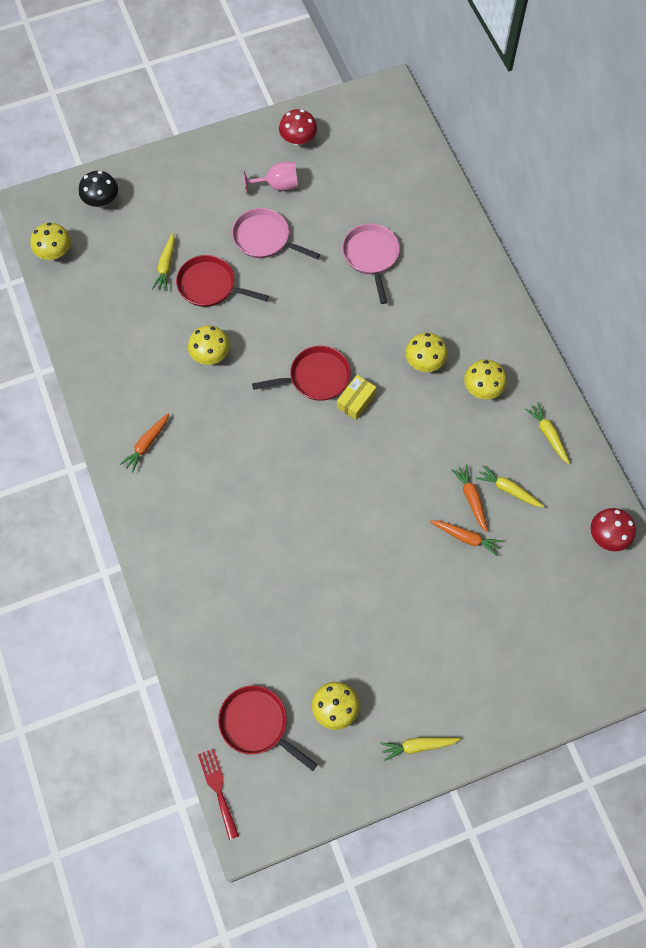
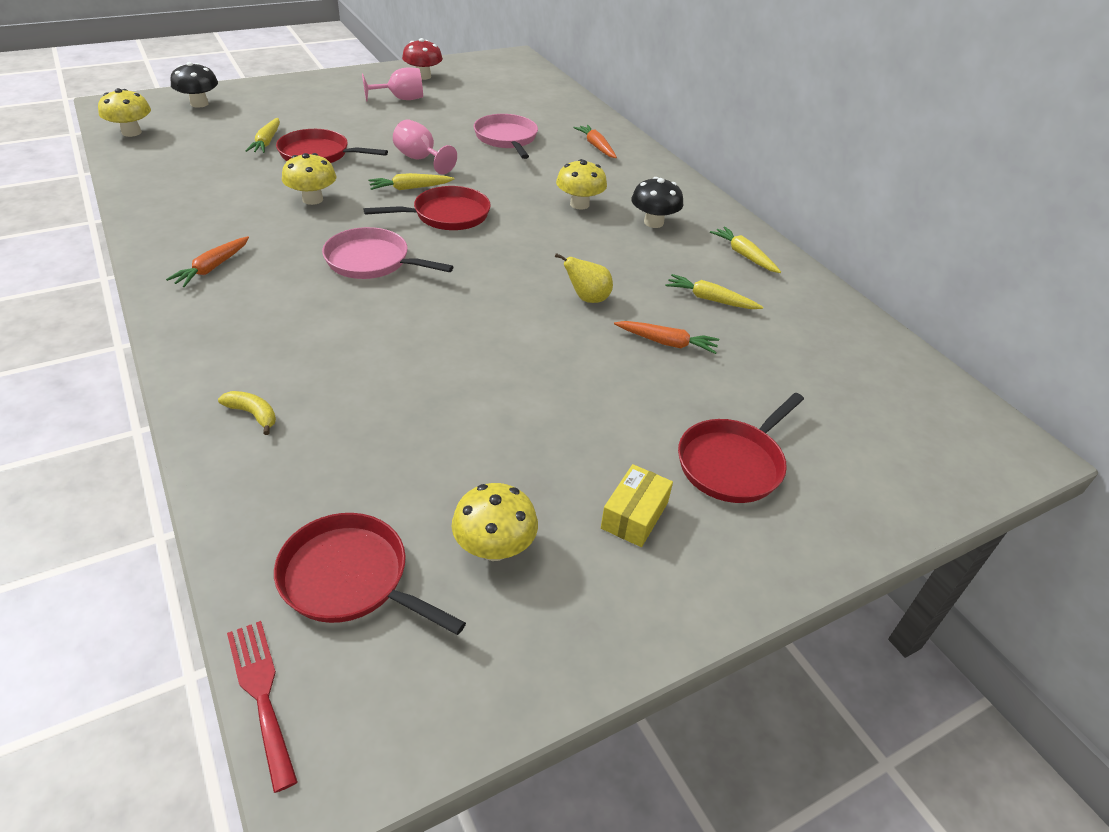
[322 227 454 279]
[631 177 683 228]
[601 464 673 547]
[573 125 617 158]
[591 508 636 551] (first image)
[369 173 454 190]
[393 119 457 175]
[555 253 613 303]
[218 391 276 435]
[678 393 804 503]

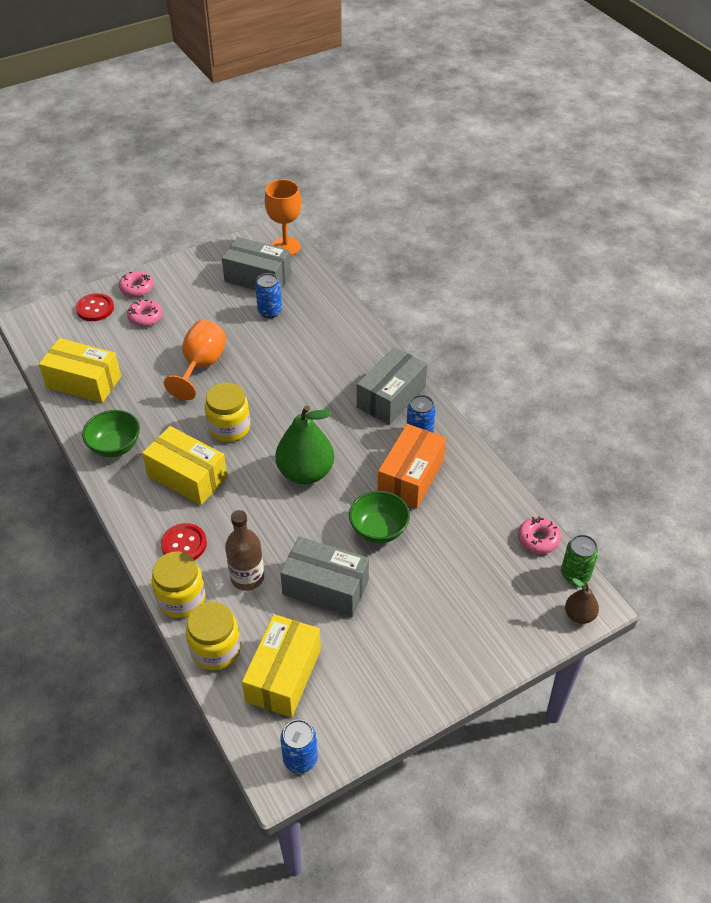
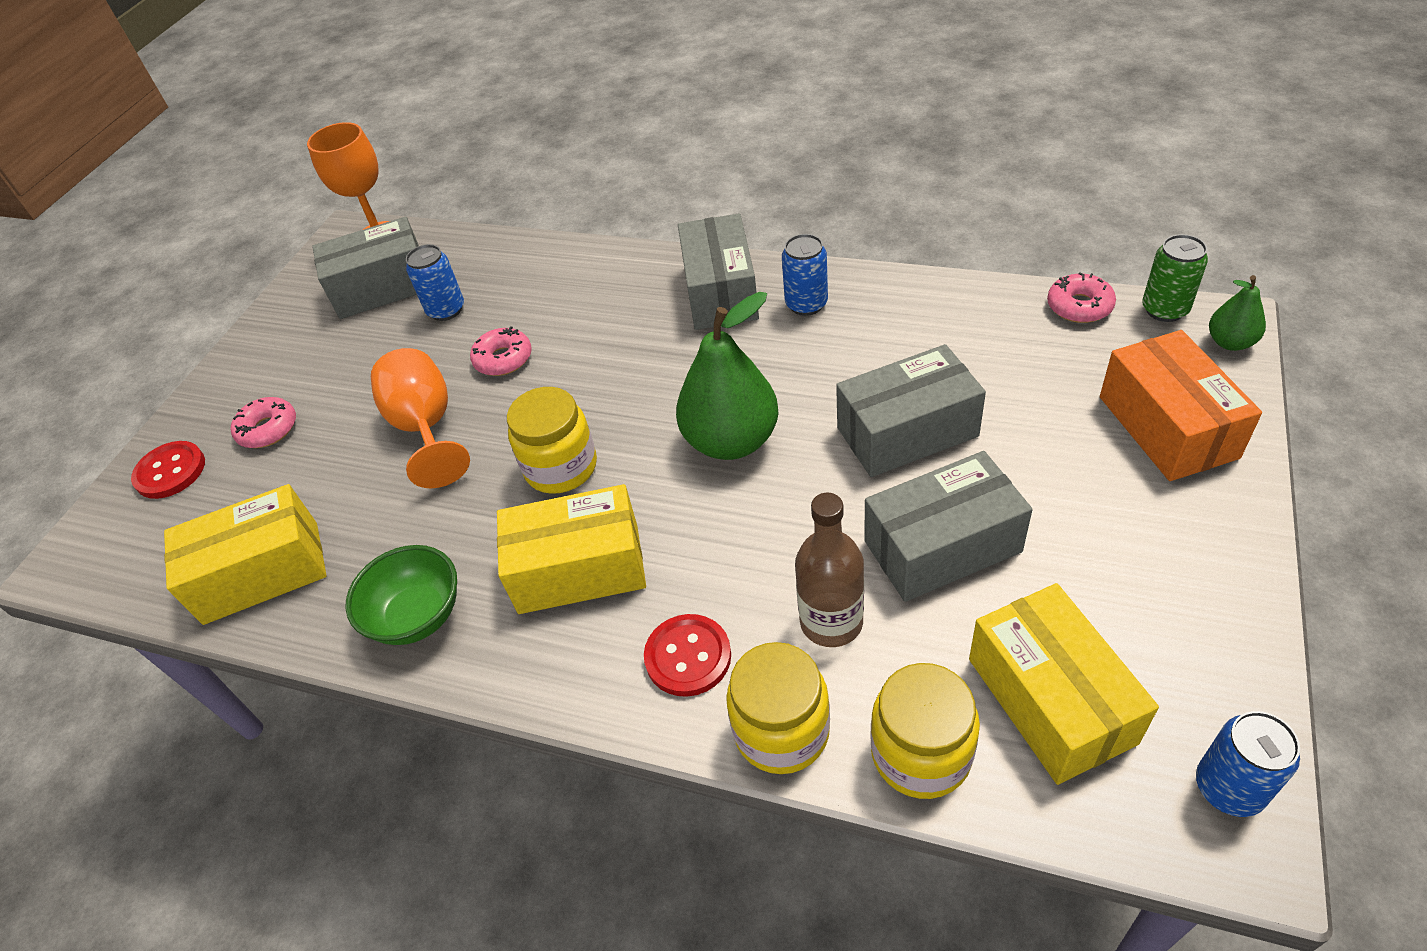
[470 326 532 376]
[1100 330 1262 481]
[836 344 986 477]
[1209 275 1266 351]

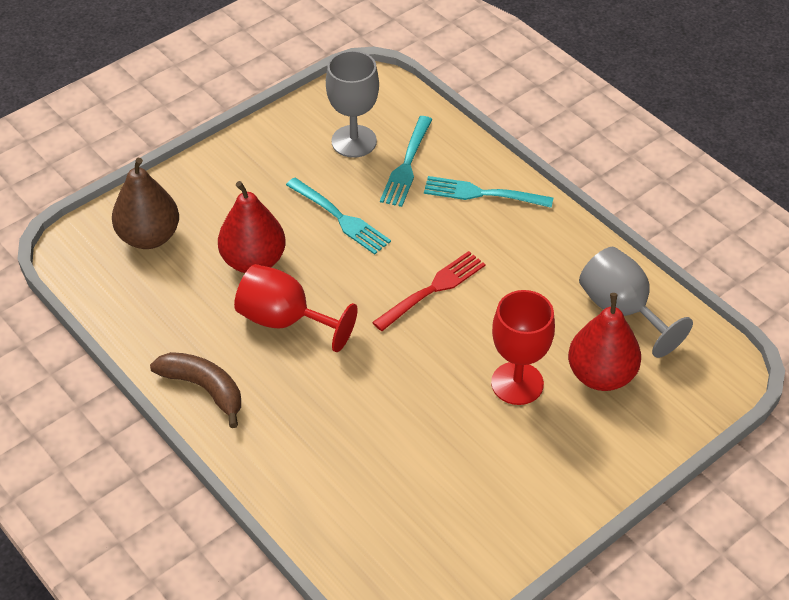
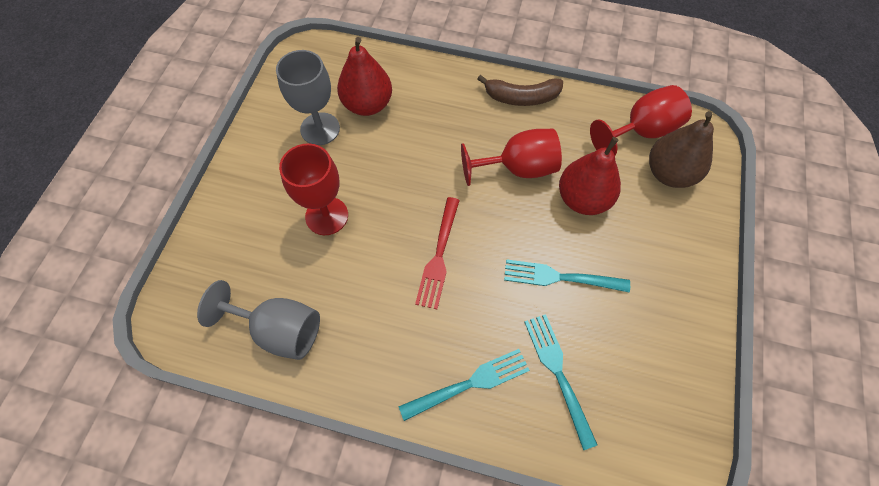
[276 50 340 145]
[337 37 392 116]
[590 85 692 156]

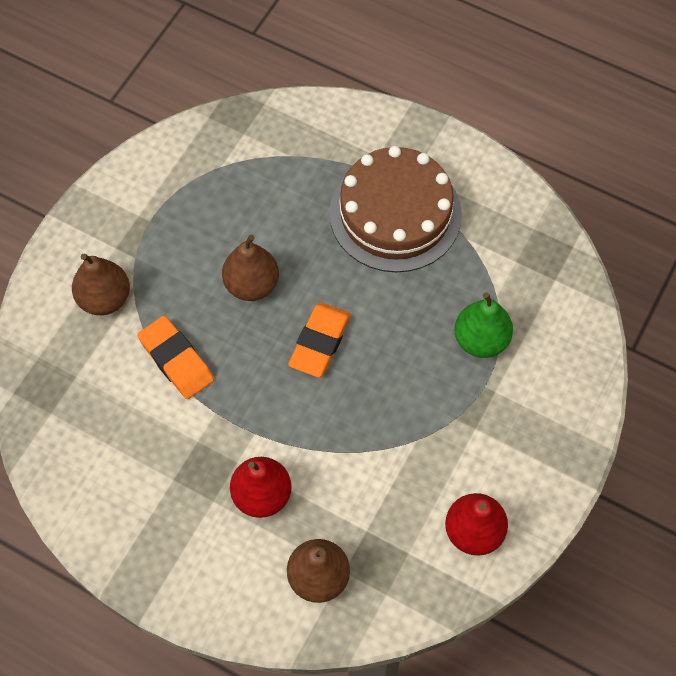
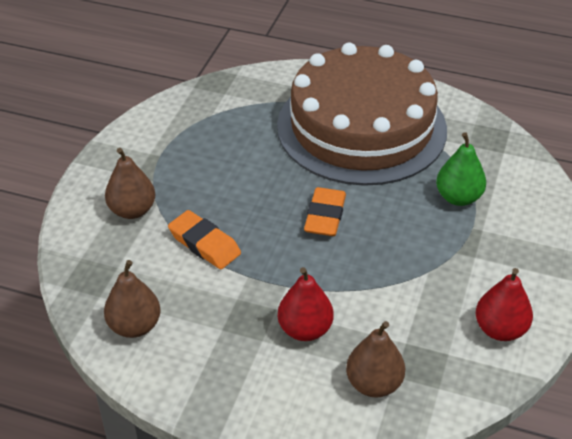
[277 42 447 186]
[104 260 161 338]

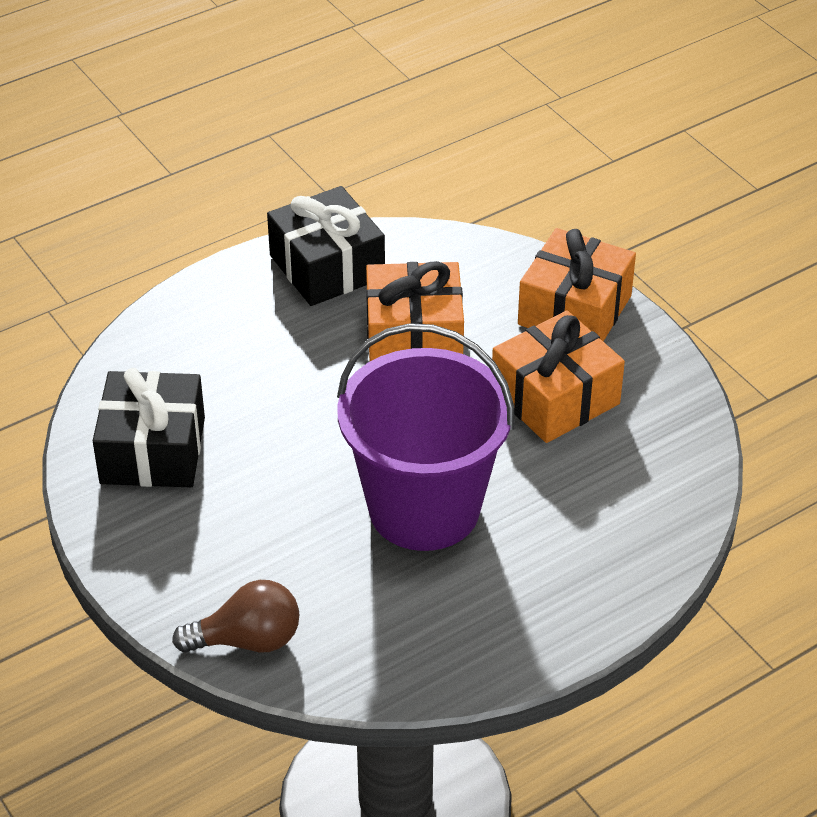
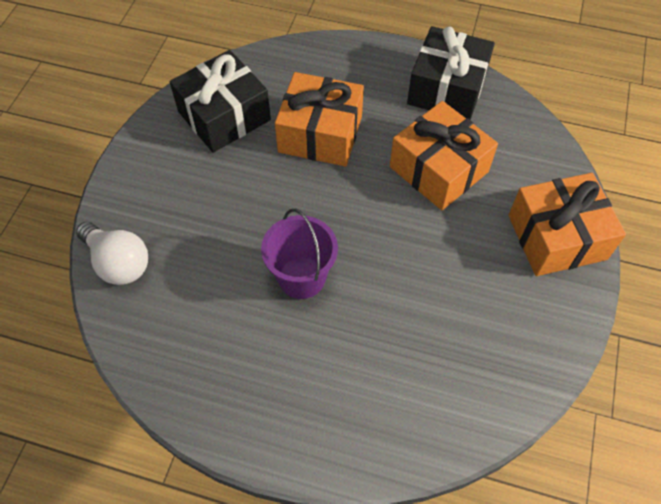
[275 72 364 166]
[261 208 338 299]
[76 222 148 285]

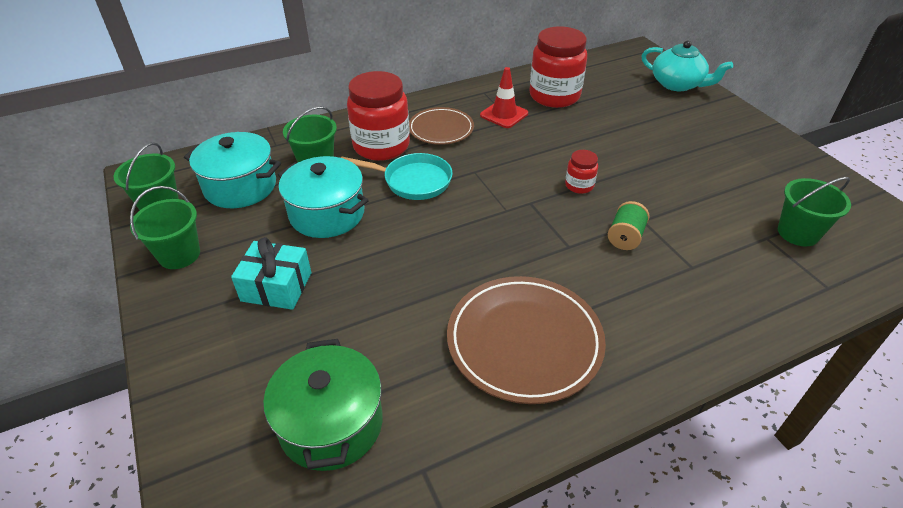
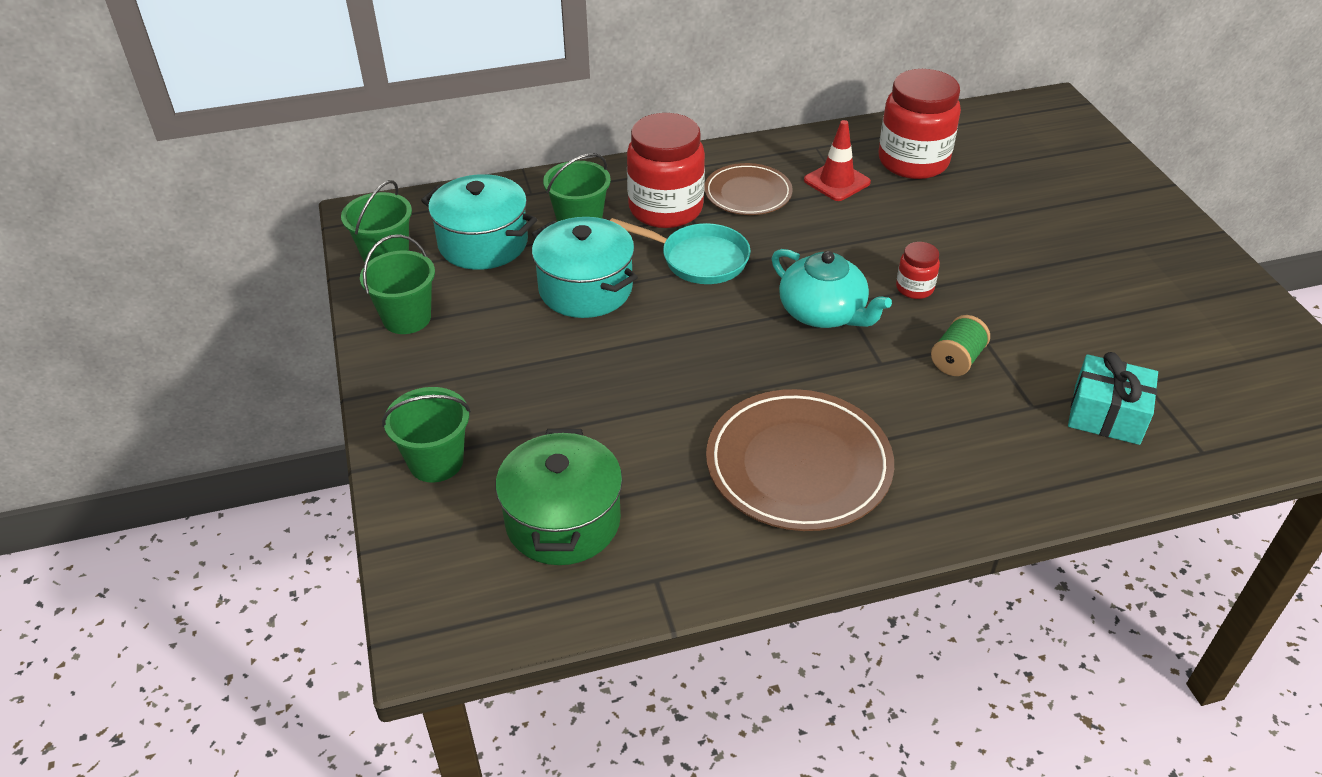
[772 249 892 328]
[382 387 471 483]
[1068 352 1158 445]

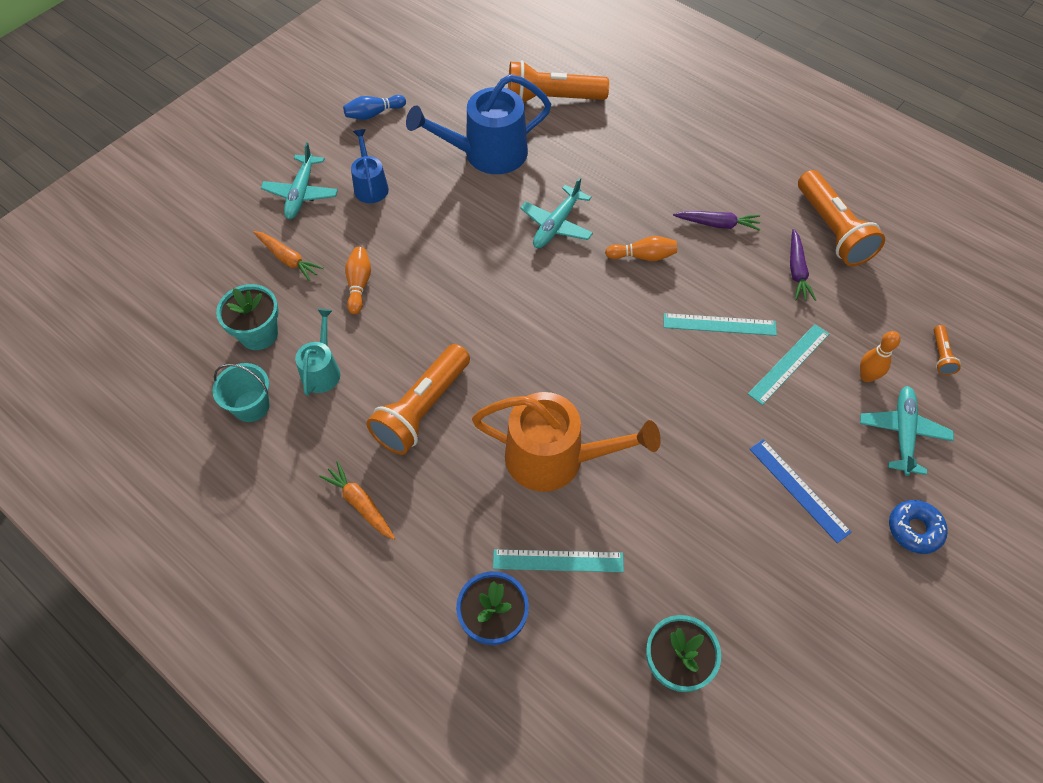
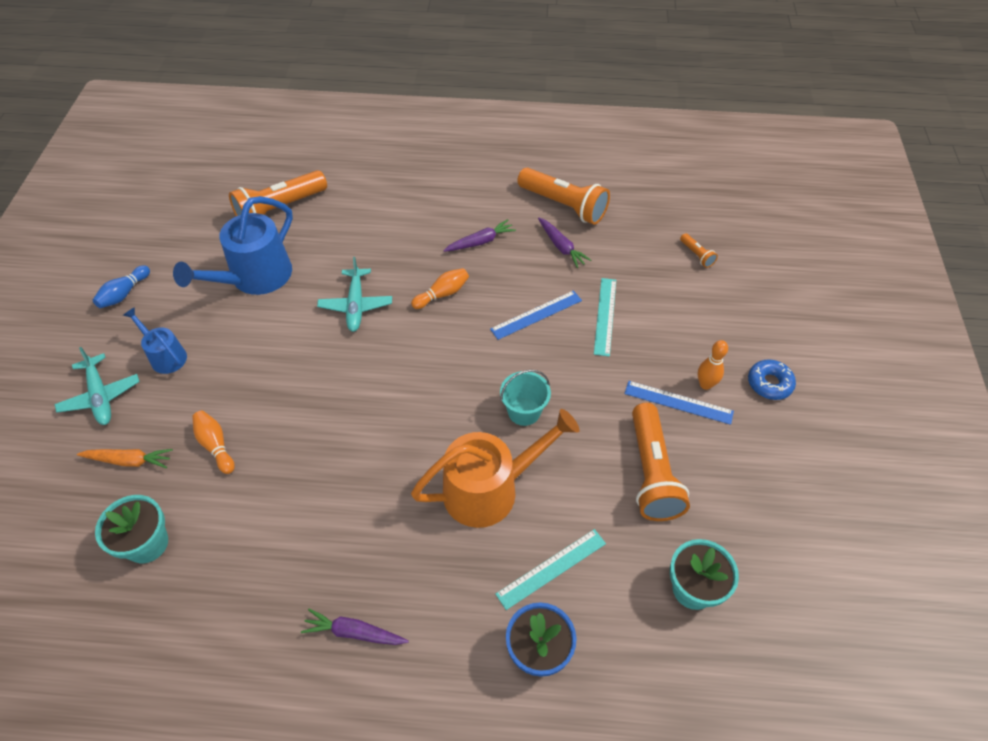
[295 309 341 396] (first image)
[490 290 582 340]
[698 340 728 390]
[632 403 690 521]
[500 370 551 426]
[860 386 954 476] (first image)
[301 609 409 645]

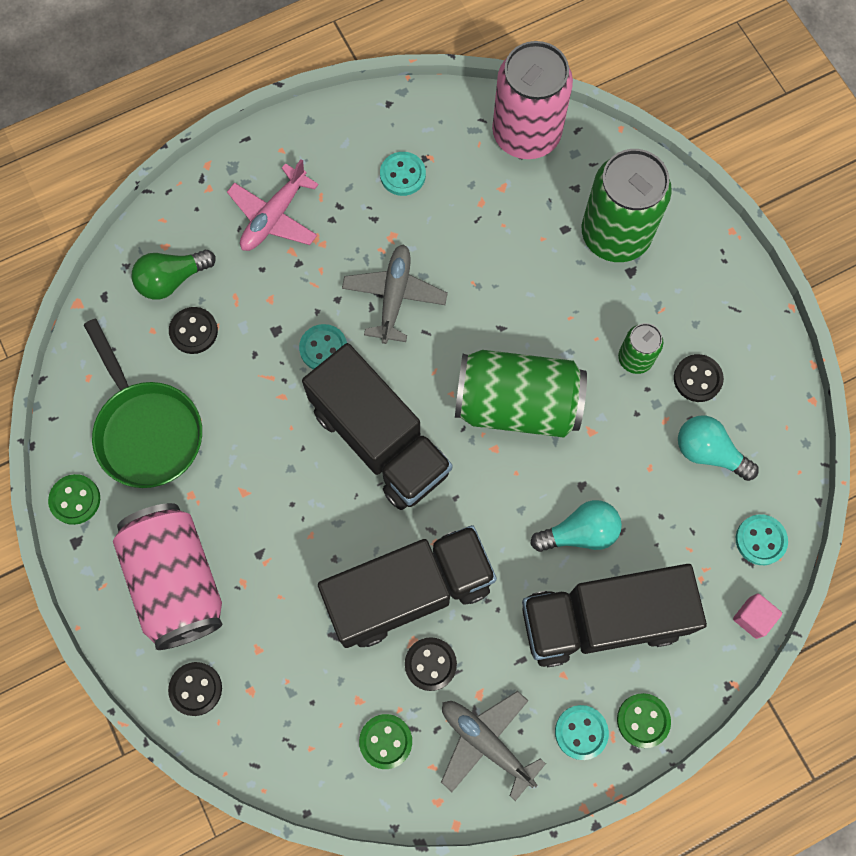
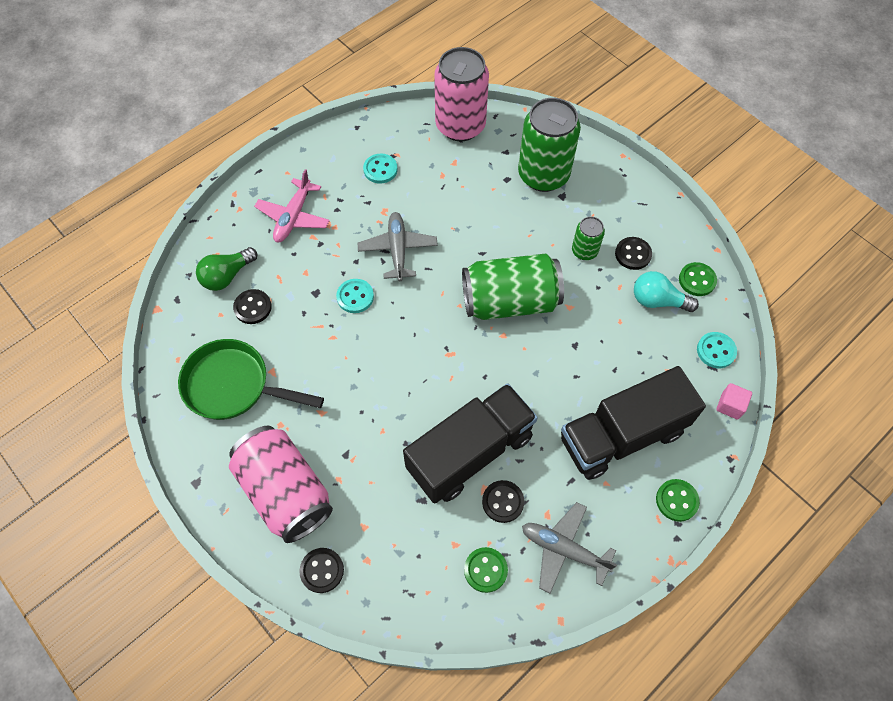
[178 339 324 420]
[302 343 453 510] (first image)
[679 262 717 296]
[530 500 622 552] (first image)
[555 705 609 760] (first image)

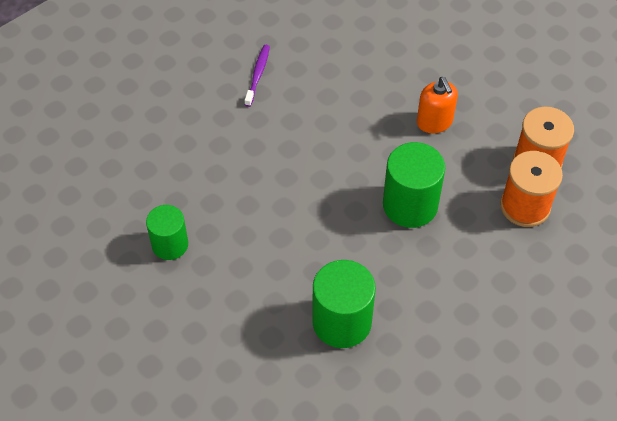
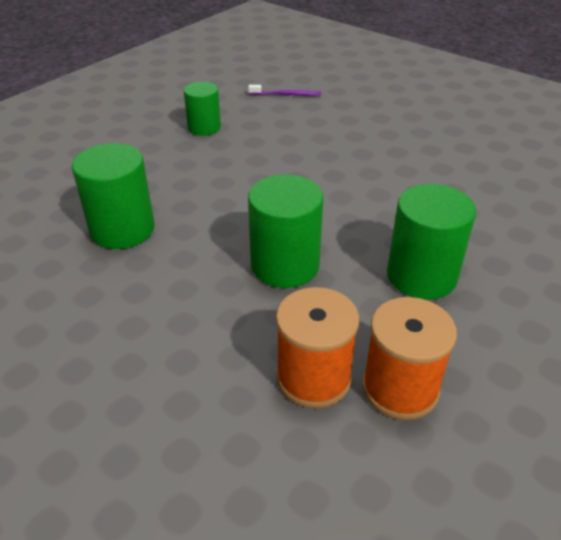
[248 85 321 96]
[387 184 476 300]

